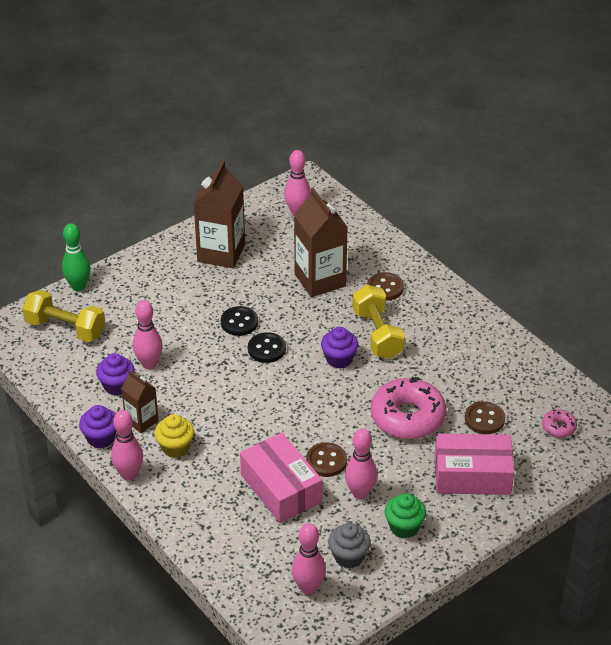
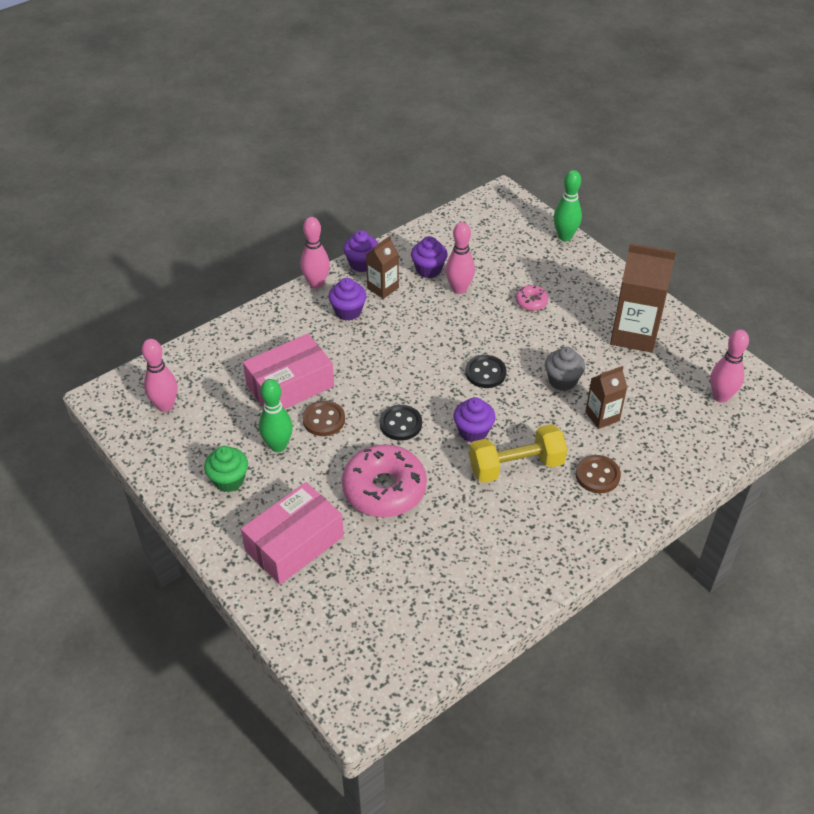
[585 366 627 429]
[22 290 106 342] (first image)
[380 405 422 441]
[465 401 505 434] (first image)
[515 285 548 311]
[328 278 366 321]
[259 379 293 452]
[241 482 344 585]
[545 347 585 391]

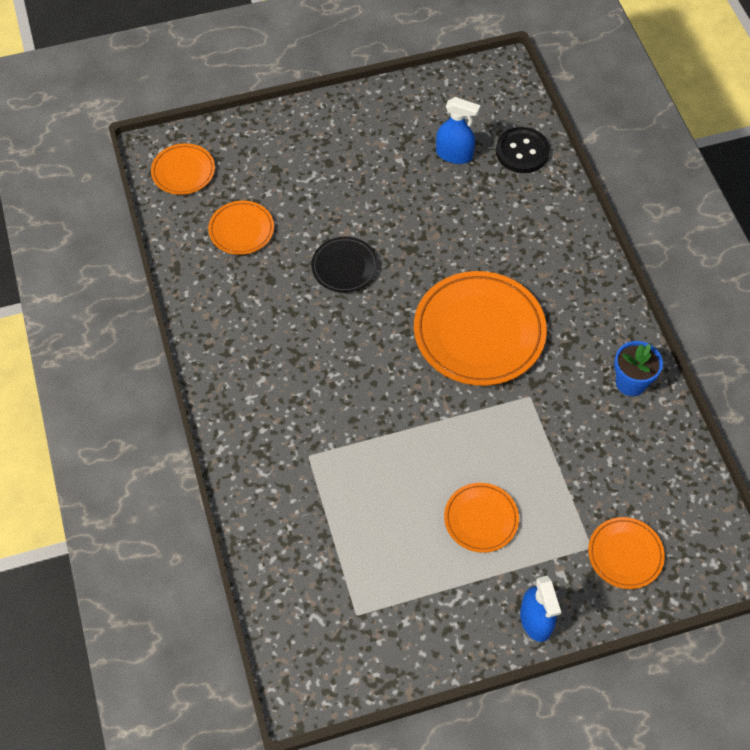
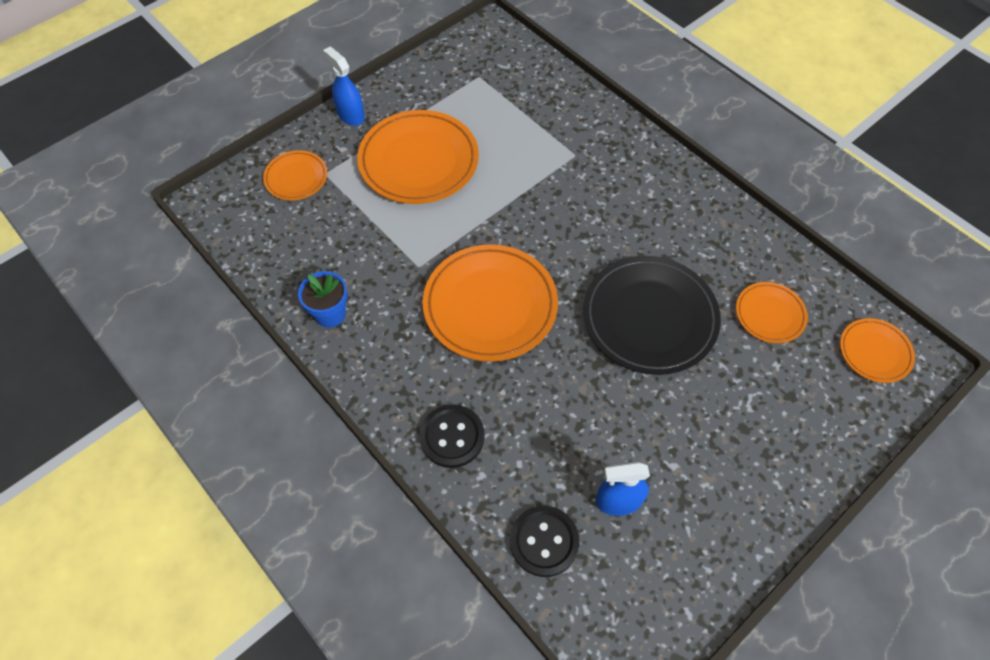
[583 256 721 375]
[357 110 479 204]
[419 404 484 468]

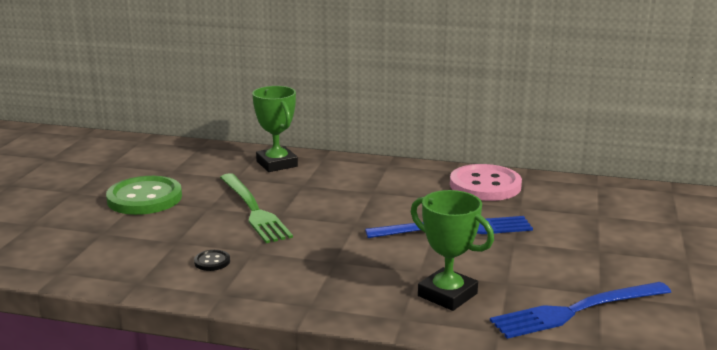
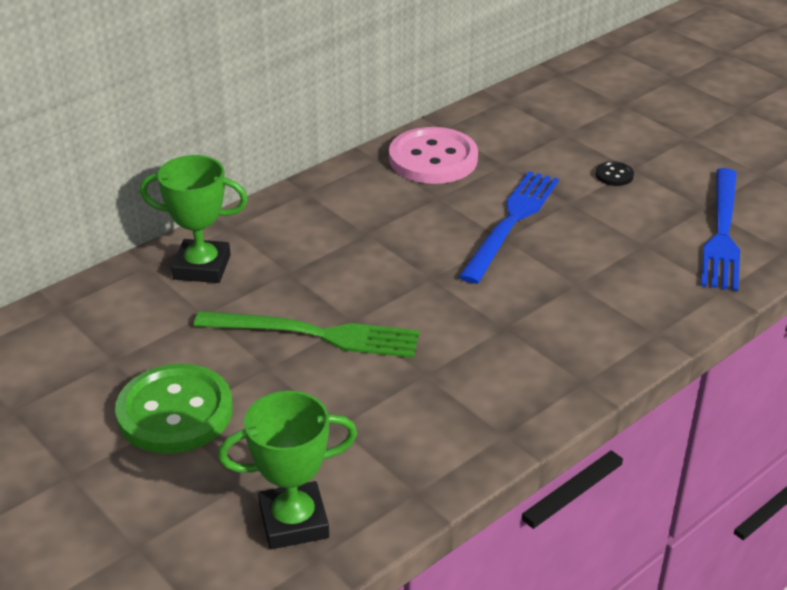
[218 391 357 549]
[595 161 634 186]

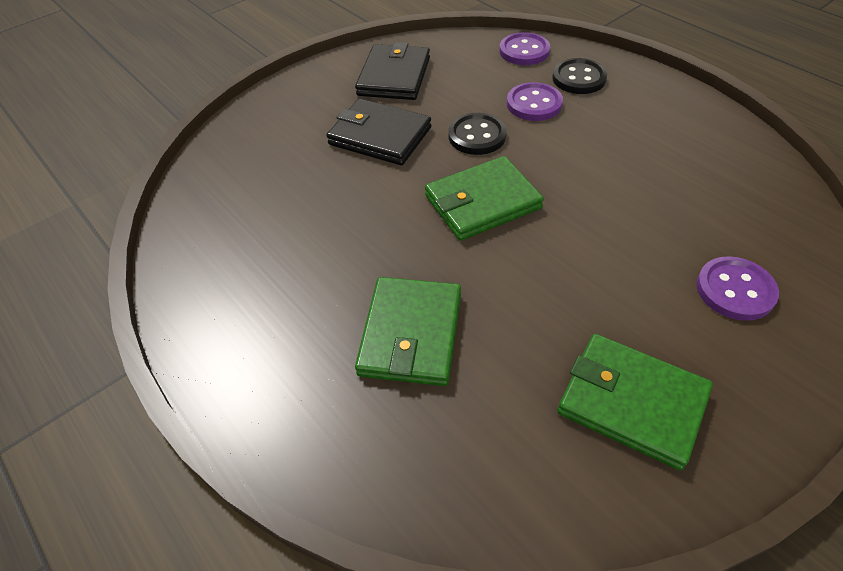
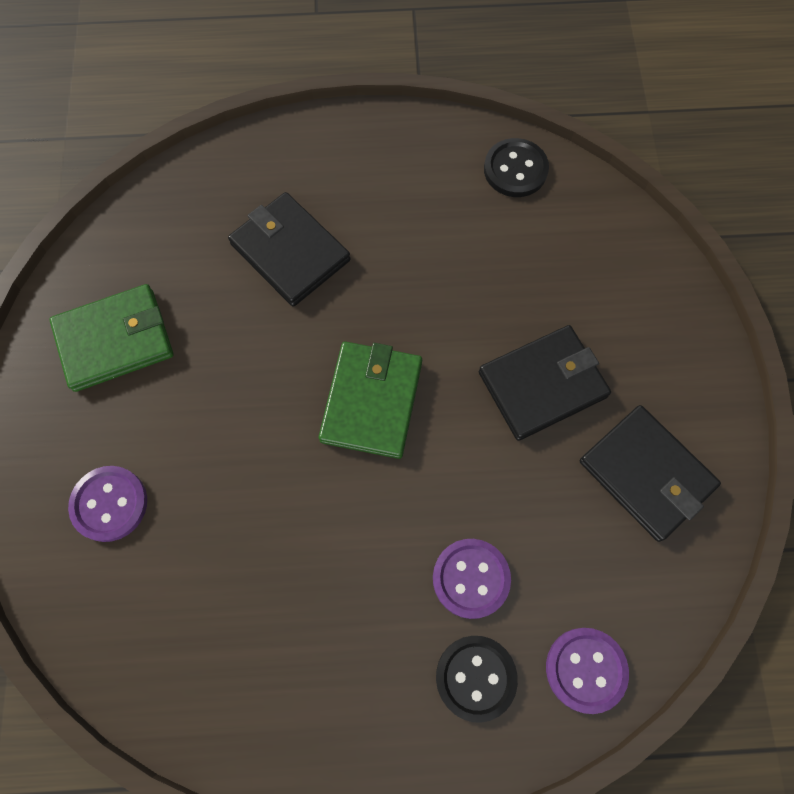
[484 138 549 197]
[228 192 351 307]

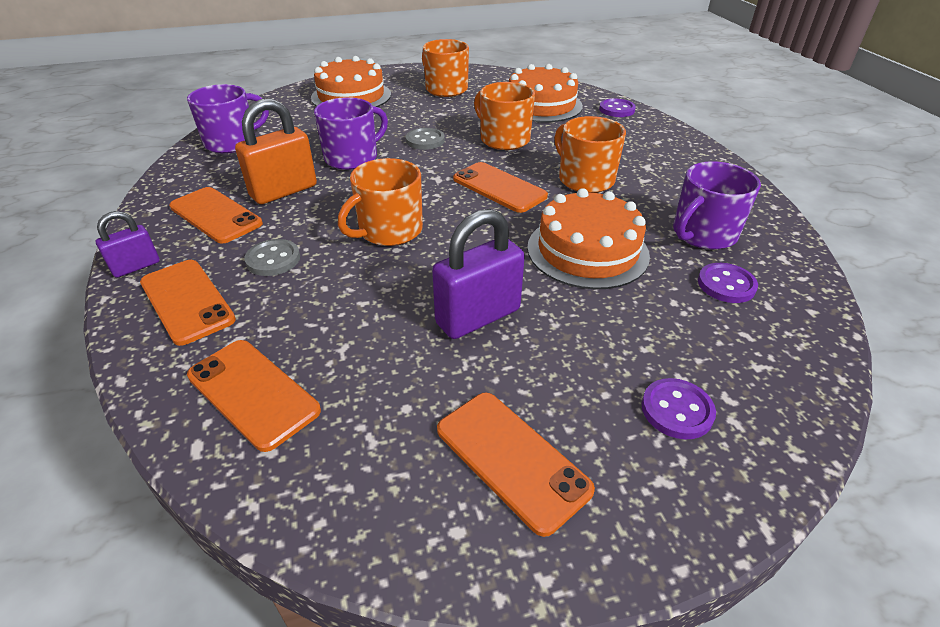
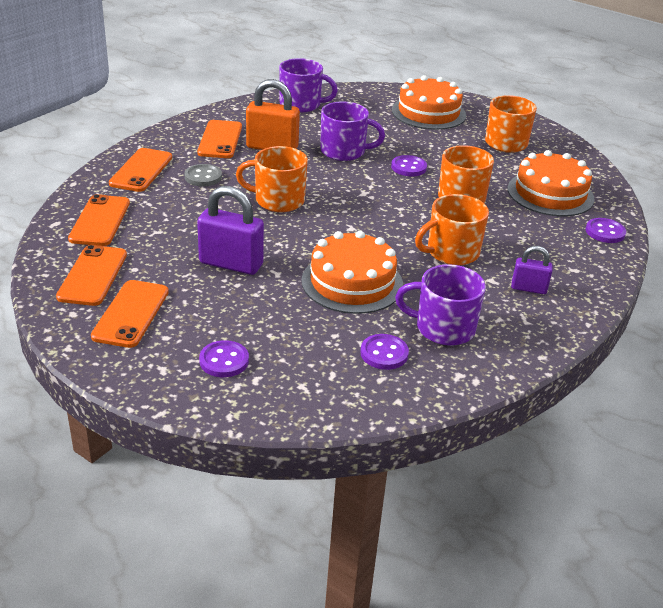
[415 194 489 265]
[391 155 427 176]
[56 245 127 306]
[511 246 553 294]

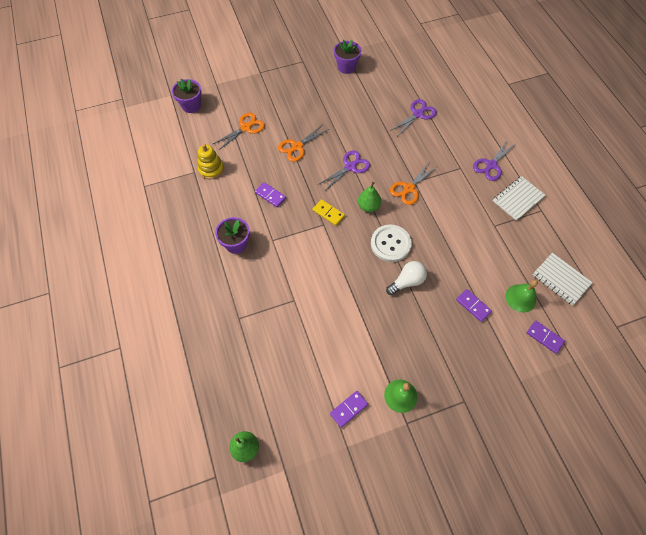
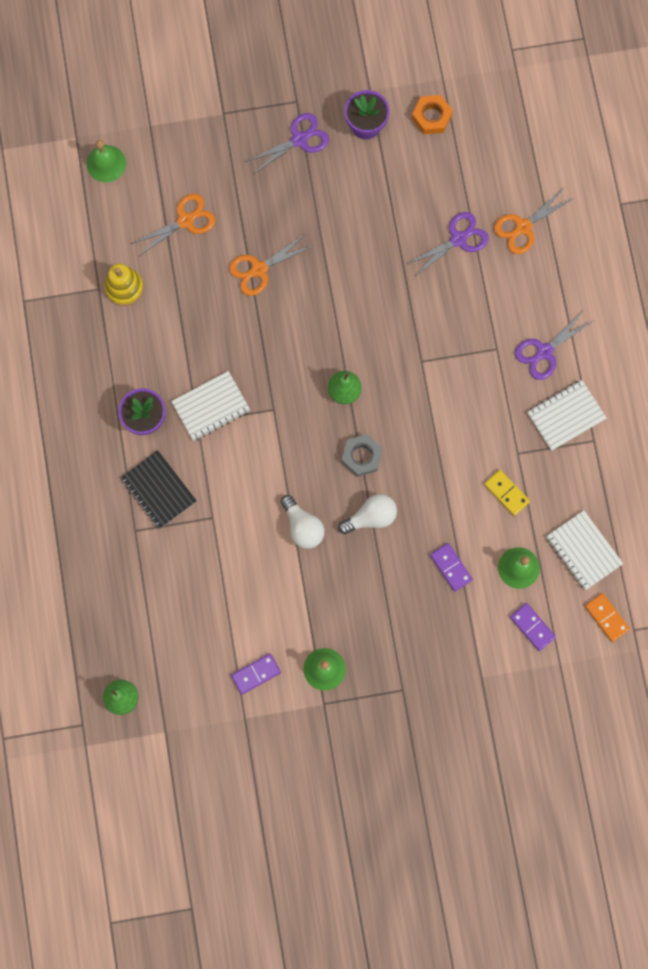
[87 140 126 182]
[246 113 329 173]
[494 188 574 254]
[255 182 286 207] (first image)
[484 470 530 516]
[342 434 383 477]
[412 95 453 134]
[171 371 250 441]
[121 450 197 529]
[280 495 325 549]
[585 593 630 642]

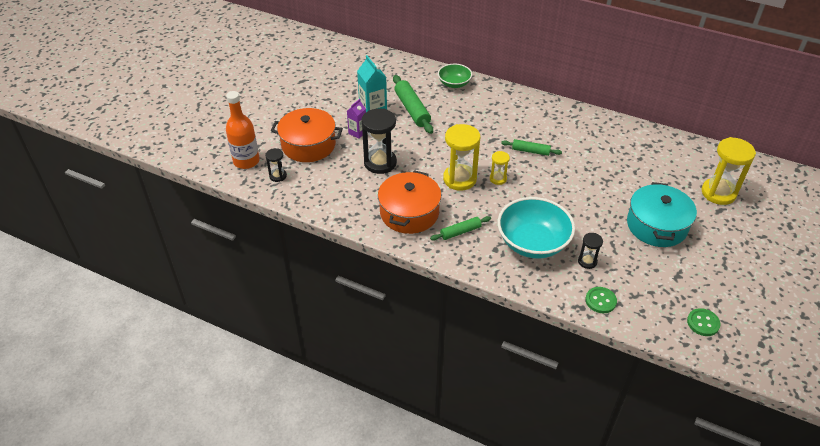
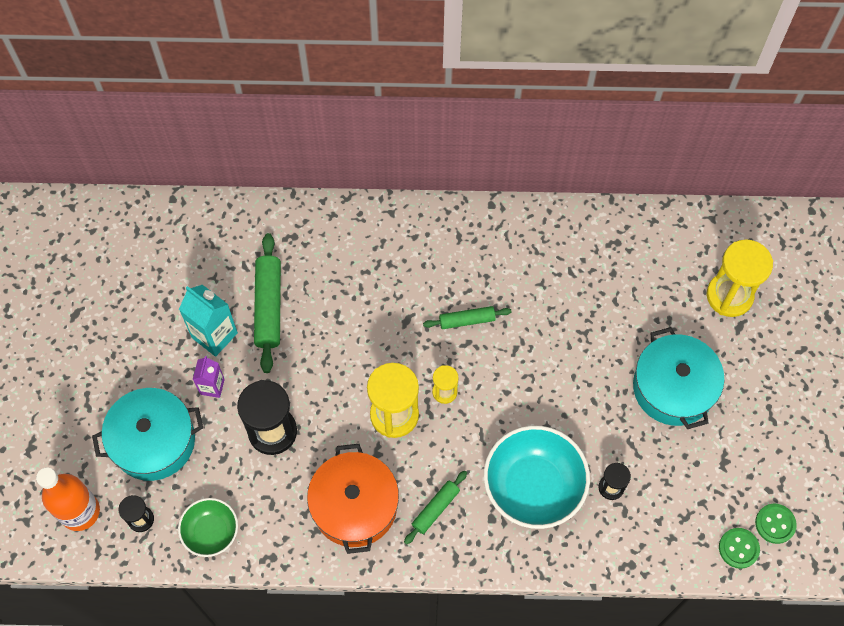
[178 498 238 557]
[254 233 281 373]
[92 388 203 481]
[719 528 760 569]

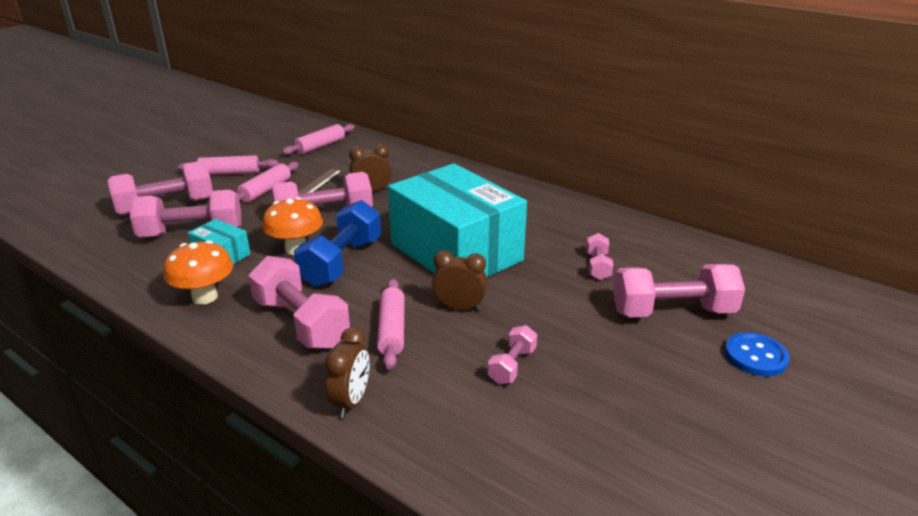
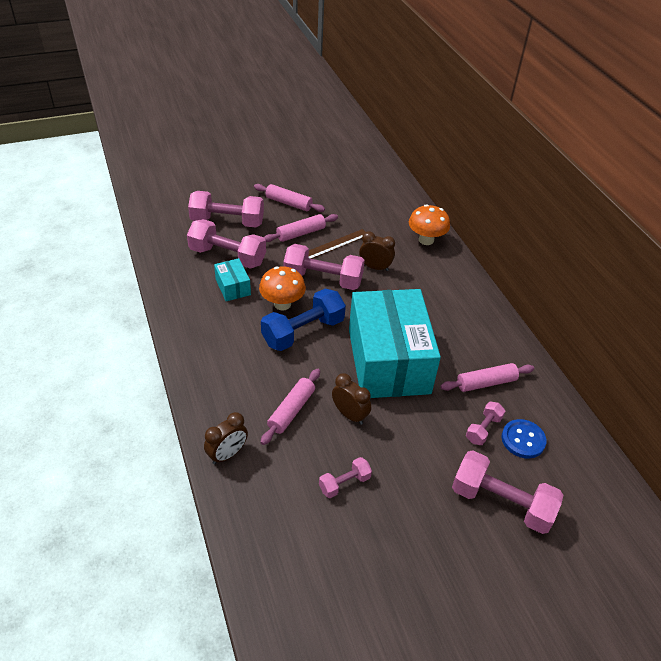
[440 363 534 392]
[409 204 450 245]
[248 256 350 349] (first image)
[502 419 547 459]

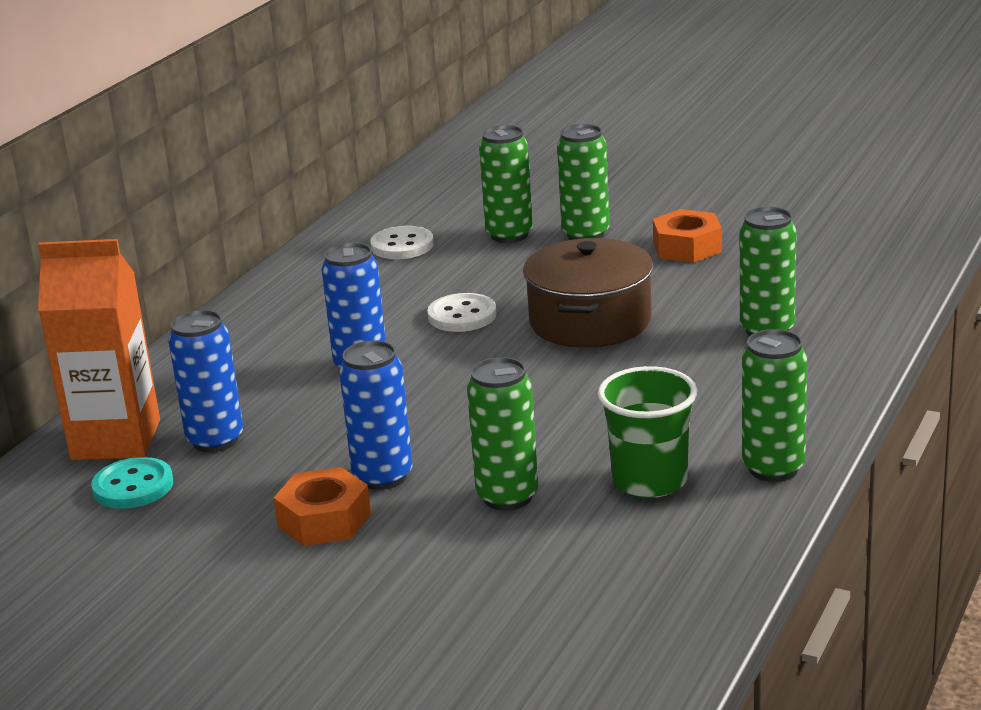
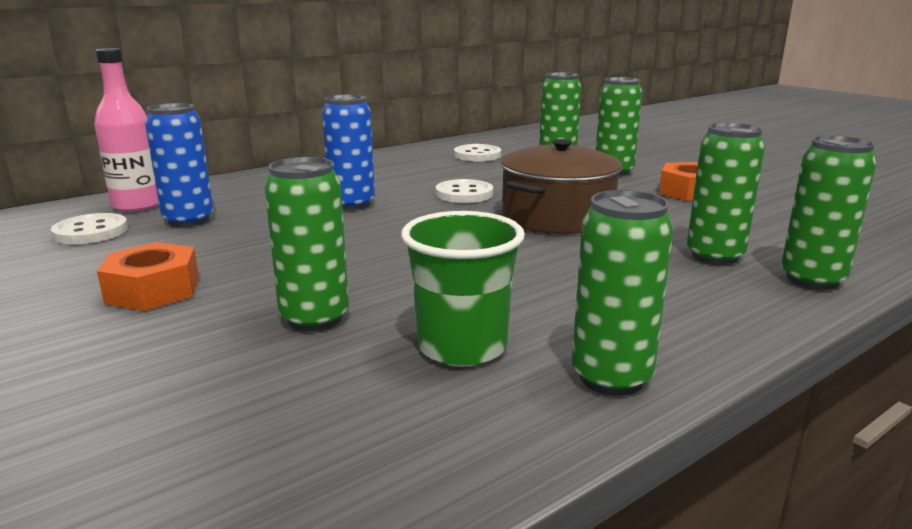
[94 48 159 212]
[339 340 412 490] (first image)
[51 213 128 244]
[781 135 876 290]

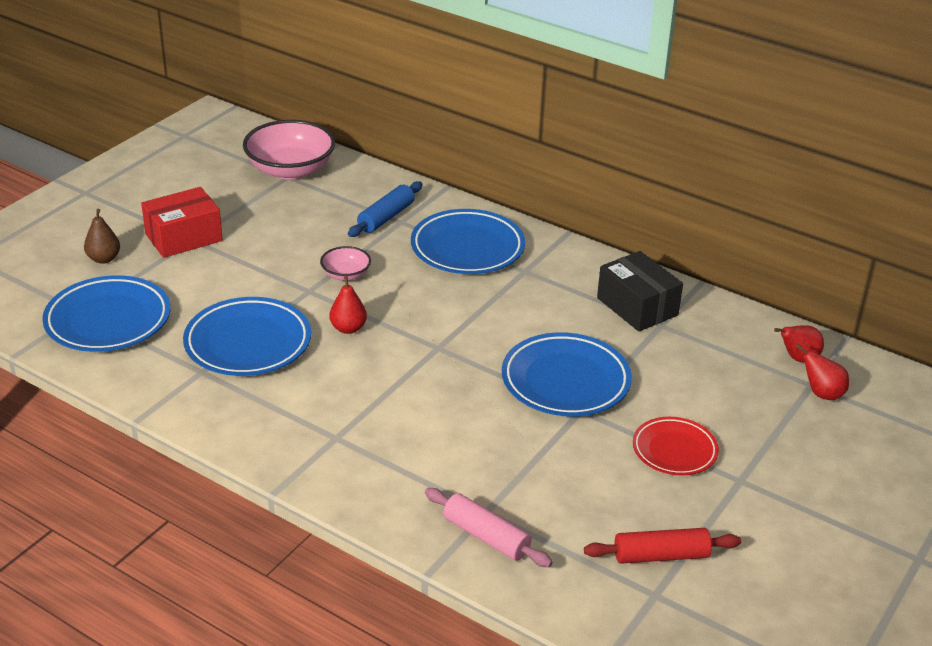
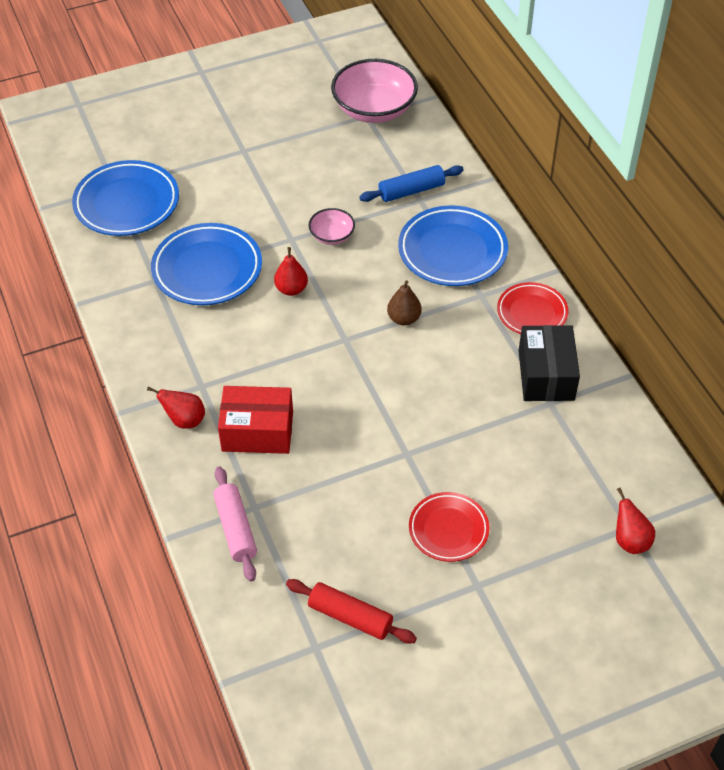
[218 386 293 454]
[387 280 422 326]
[147 387 205 429]
[502 332 632 416] (first image)
[497 282 568 334]

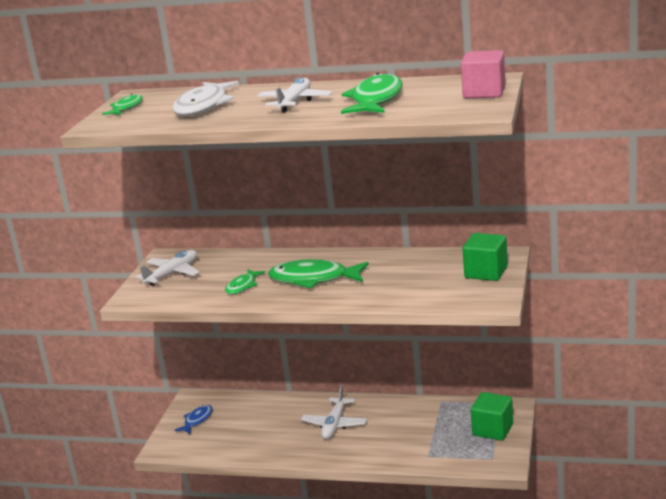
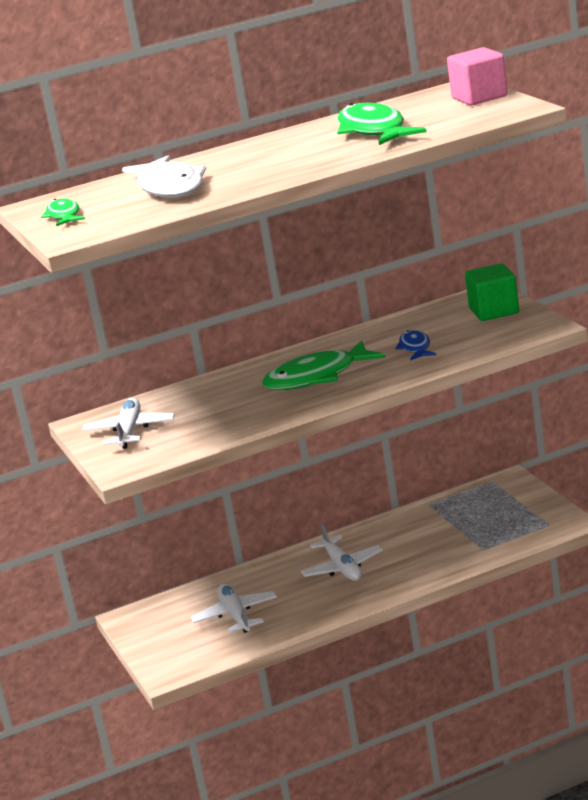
[191 583 277 633]
[225 269 265 294] (first image)
[471 392 513 441] (first image)
[395 330 436 361]

